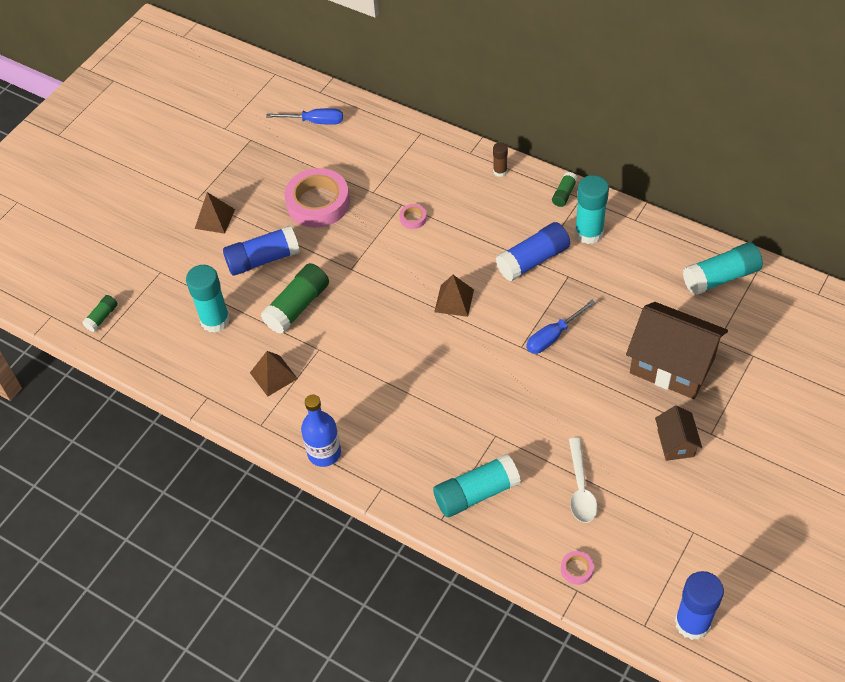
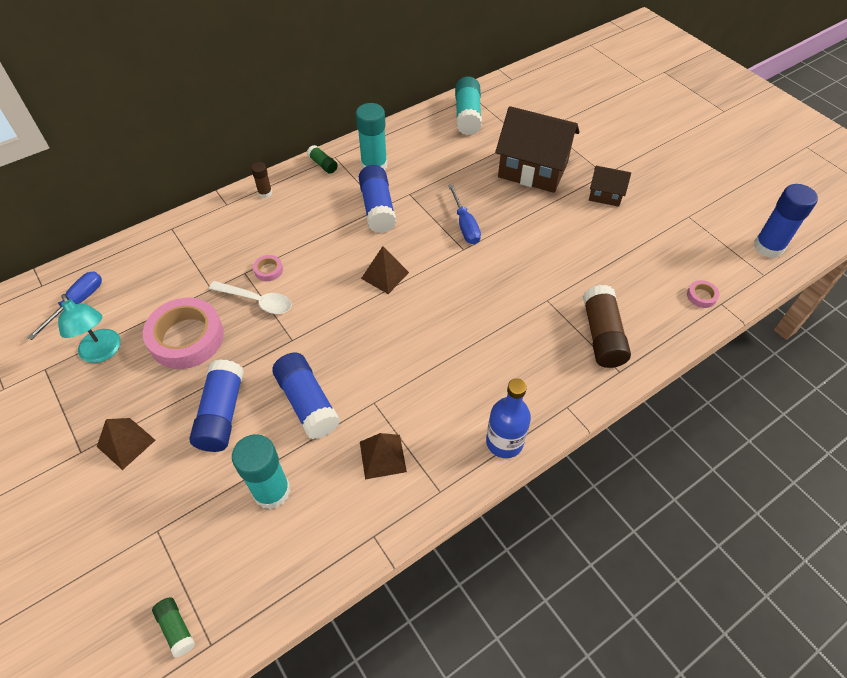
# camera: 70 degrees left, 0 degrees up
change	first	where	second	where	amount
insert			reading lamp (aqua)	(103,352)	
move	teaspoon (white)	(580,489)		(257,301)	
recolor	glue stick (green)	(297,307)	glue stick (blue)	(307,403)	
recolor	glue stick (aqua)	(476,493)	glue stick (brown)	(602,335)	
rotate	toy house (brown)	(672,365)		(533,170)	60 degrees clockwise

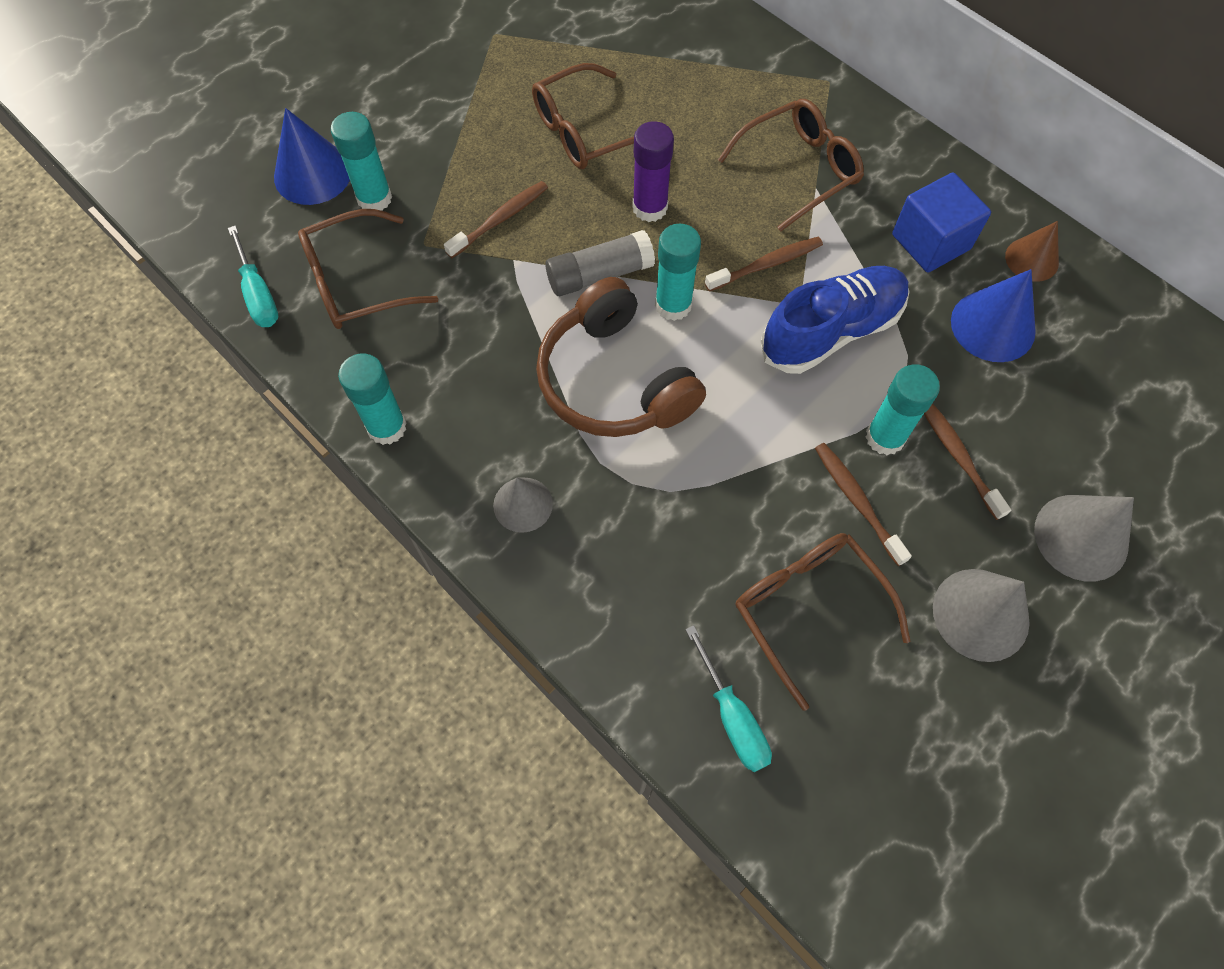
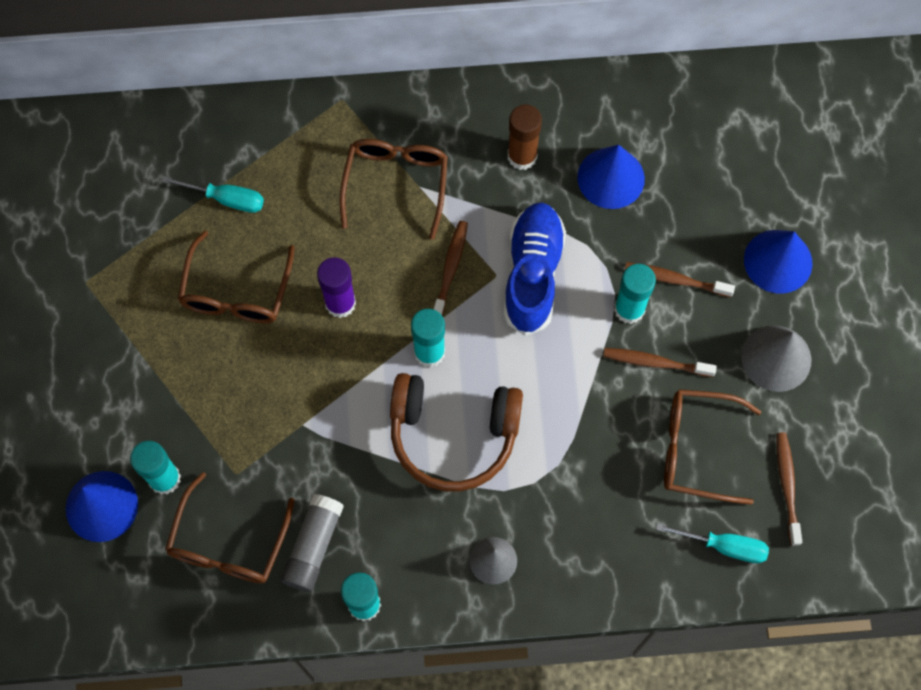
# camera: 50 degrees left, 5 degrees up
change	first	where	second	where	amount
delete	solid cone (brown)	(1032,259)			
move	screwdriver (aqua)	(259,295)		(227,199)	
move	tooth brush (brown)	(500,219)		(787,486)	
move	glue stick (grey)	(599,274)		(313,546)	
replace	cube (blue)	(930,242)	glue stick (brown)	(522,156)	
recolor	solid cone (grey)	(1081,537)	solid cone (blue)	(778,261)	

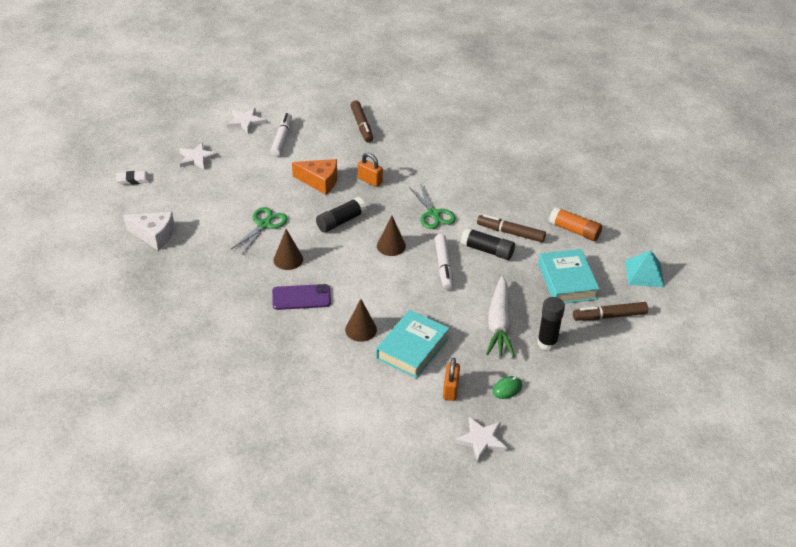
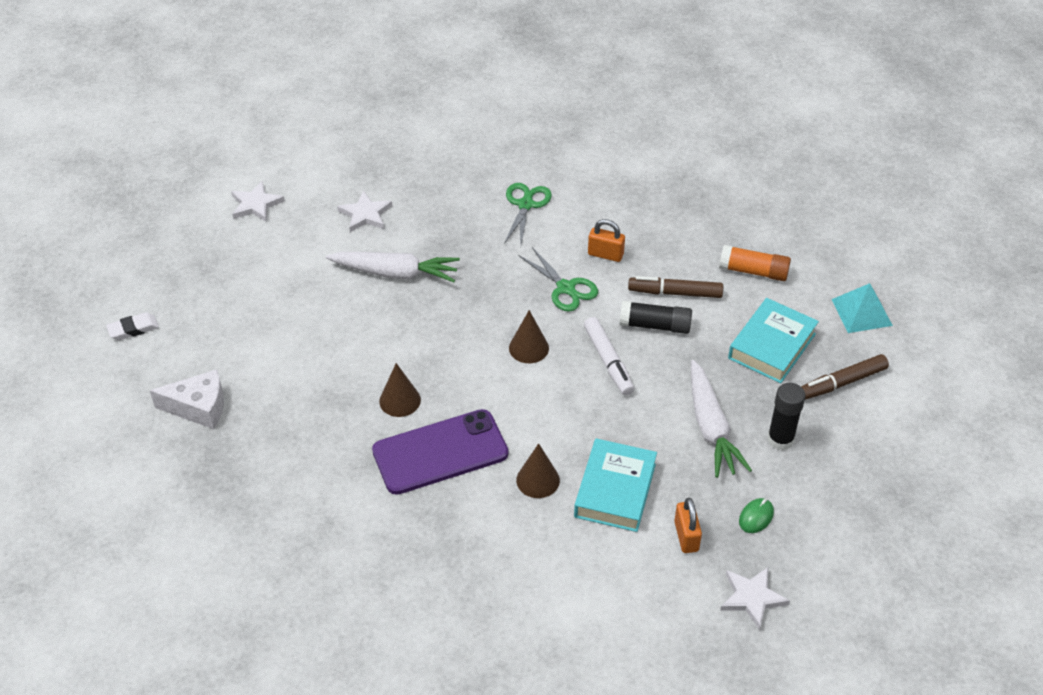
# camera: 15 degrees left, 5 degrees up
change	first	where	second	where	amount
delete	marker pen (white)	(282,139)			
delete	glue stick (ebony)	(341,221)			
delete	marker pen (brown)	(361,125)			
move	five-pointed star (white)	(197,158)		(365,214)	
move	scissors (green)	(264,224)		(525,205)	
move	padlock (orange)	(370,181)		(605,254)	
replace	cheese wedge (orange)	(320,181)	carrot (white)	(395,273)	
rotate	hardback (aqua)	(567,281)		(772,346)	60 degrees clockwise
resize	mobile phone (royal purple)	(301,297)		(440,452)	x1.59

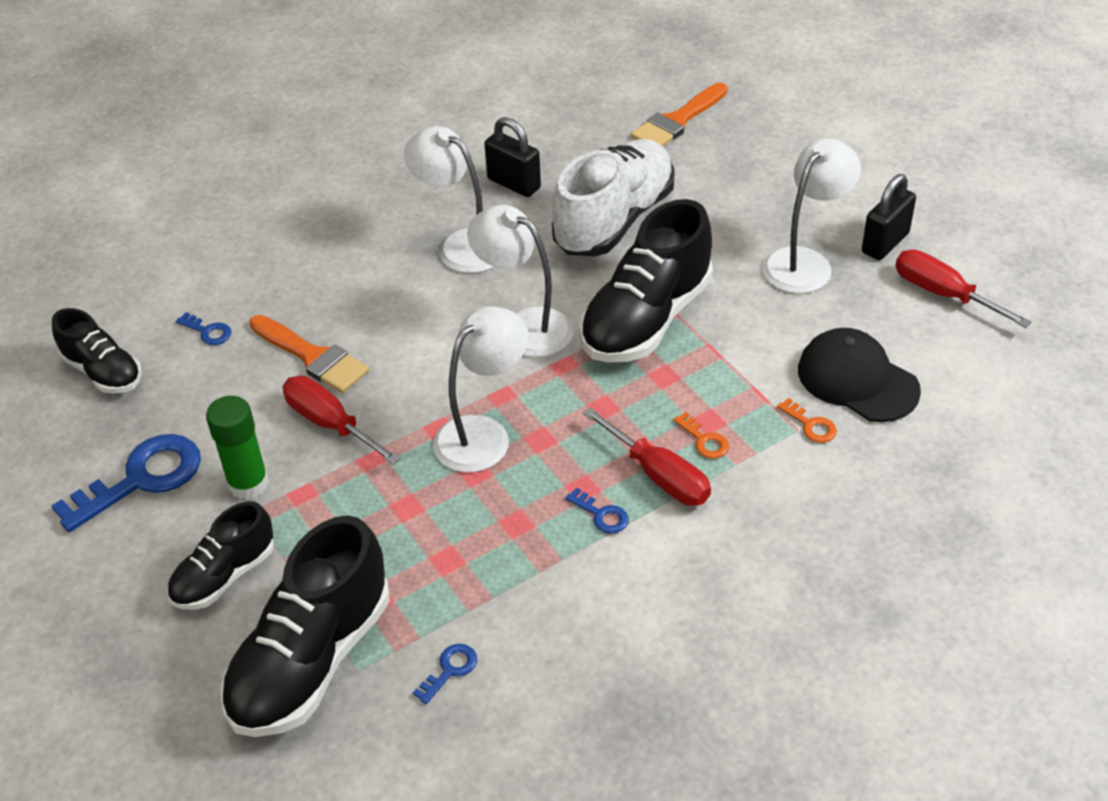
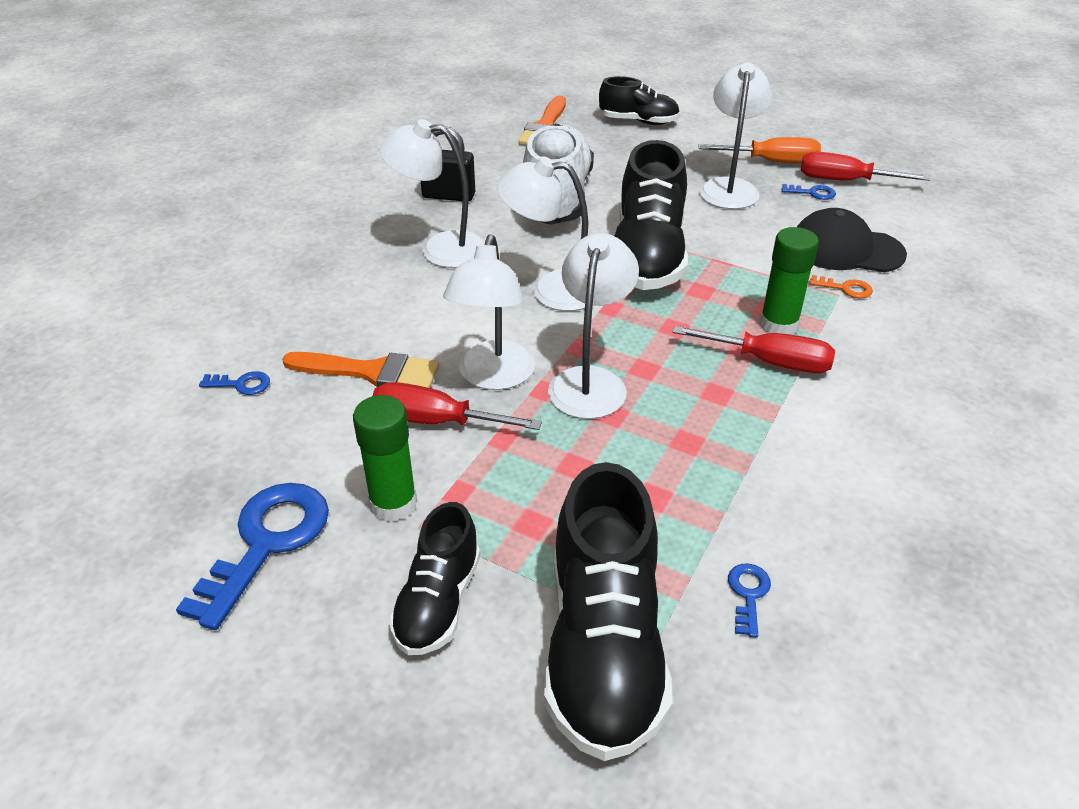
# camera: 30 degrees left, 5 degrees down
change	first	where	second	where	amount
insert			reading lamp (white)	(493,377)	
move	shoe (ebony)	(103,372)		(638,121)	
move	latchkey (blue)	(601,515)		(813,193)	
replace	latchkey (orange)	(704,440)	glue stick (green)	(778,325)	
replace	padlock (ebony)	(885,243)	screwdriver (orange)	(772,162)	

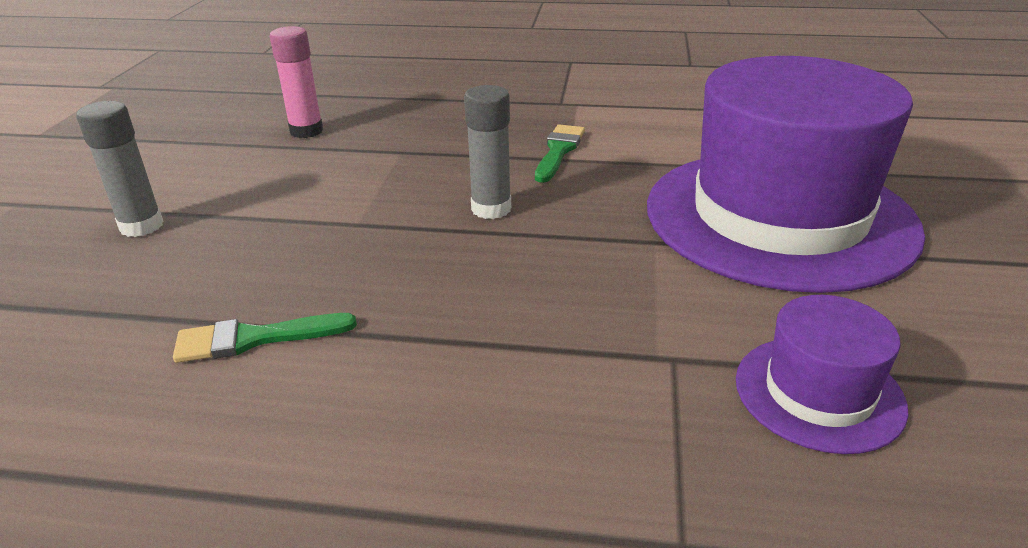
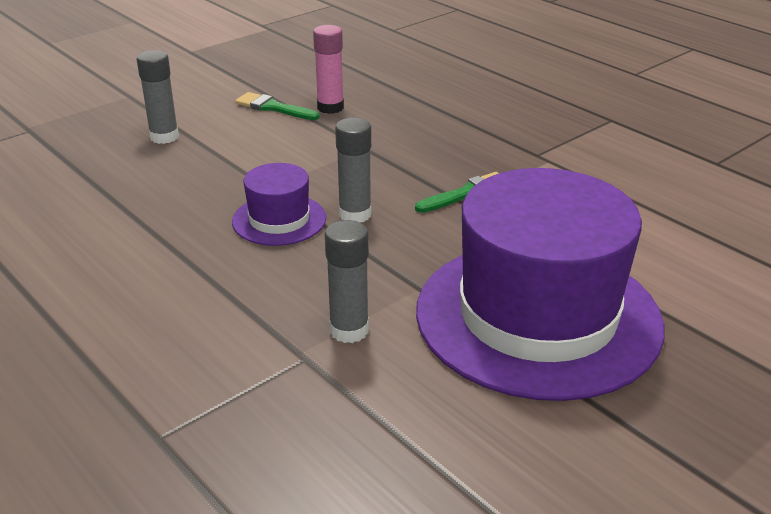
# camera: 40 degrees right, 0 degrees up
change	first	where	second	where	amount
insert			glue stick (grey)	(349,330)	
move	brush (green)	(255,339)		(273,107)	
move	top hat (royal purple)	(818,393)		(279,220)	

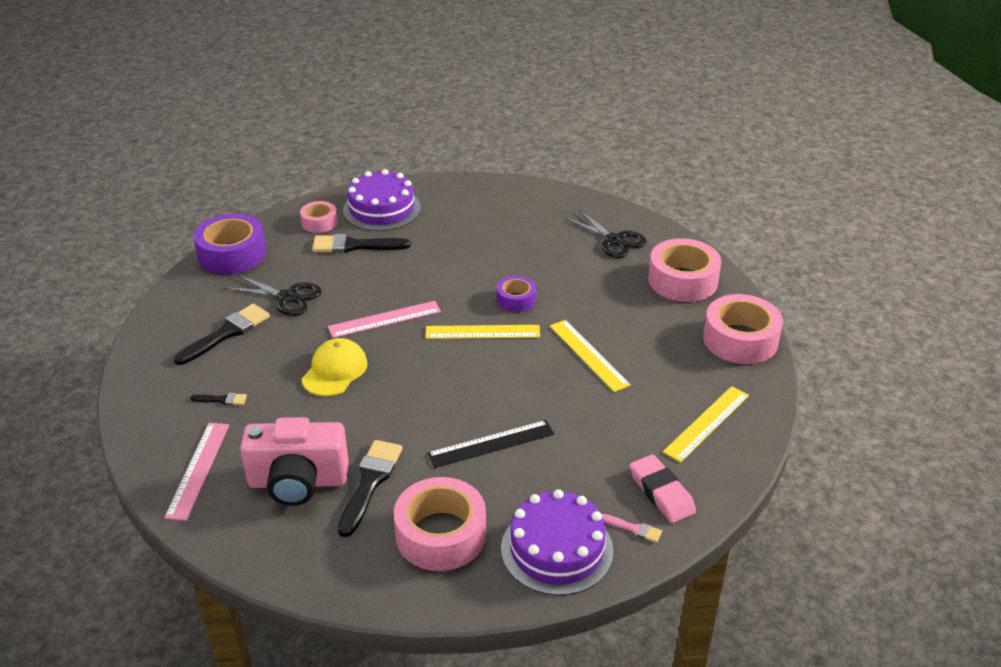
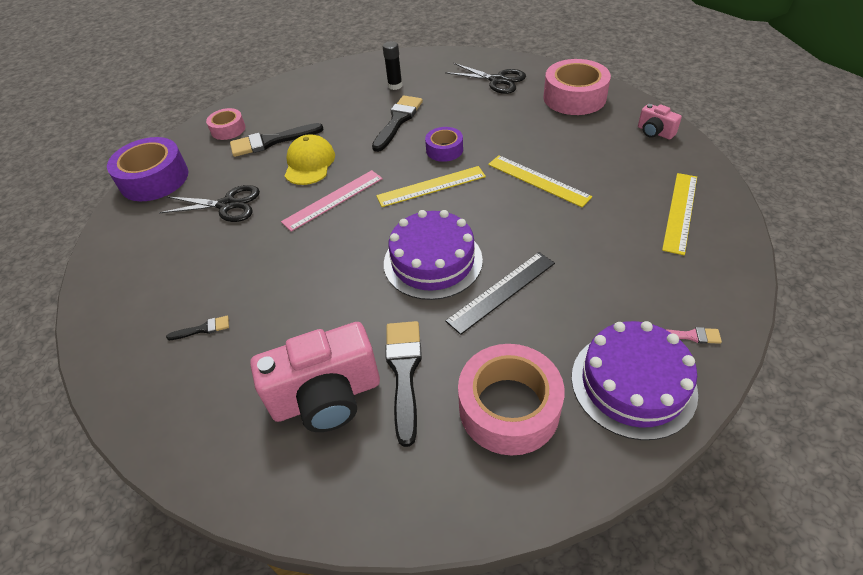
# camera: 15 degrees left, 10 degrees up
change	first	where	second	where	amount
delete	measuring stick (rose-pink)	(198,470)			
delete	eraser (rose-pink)	(661,493)			
insert			glue stick (ebony)	(395,86)	
move	brush (ebony)	(226,333)		(398,121)	
move	baseball cap (golden)	(335,371)		(309,163)	
move	gateau (royal purple)	(381,209)		(432,261)	
replace	tape (rose-pink)	(740,340)	camera (rose-pink)	(654,132)	

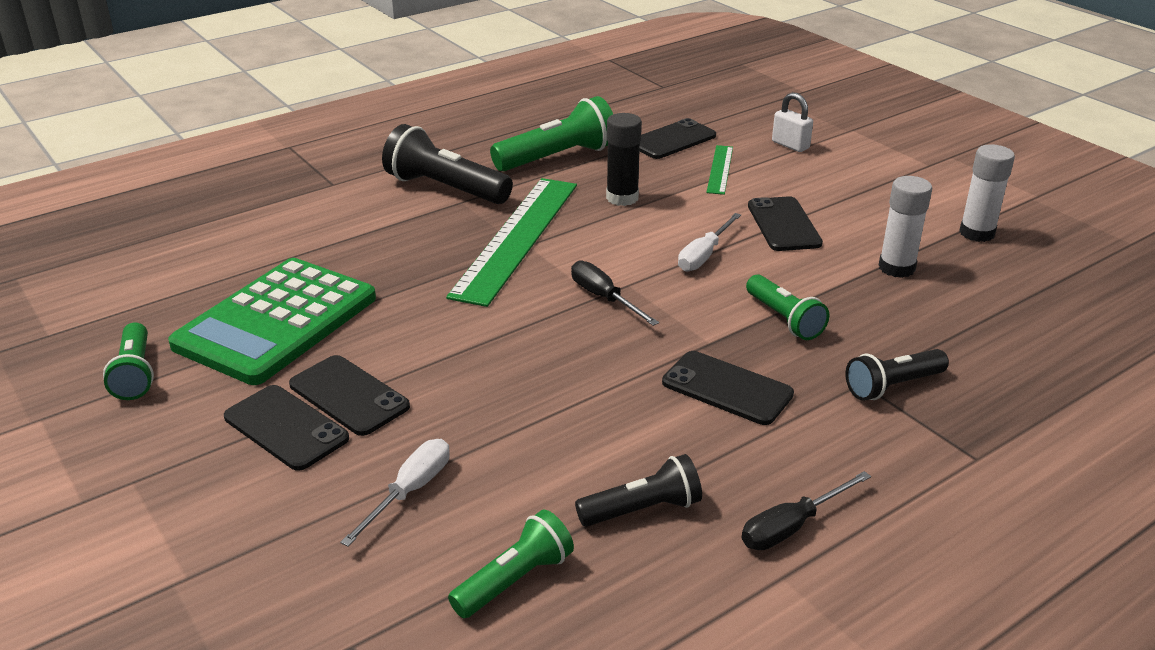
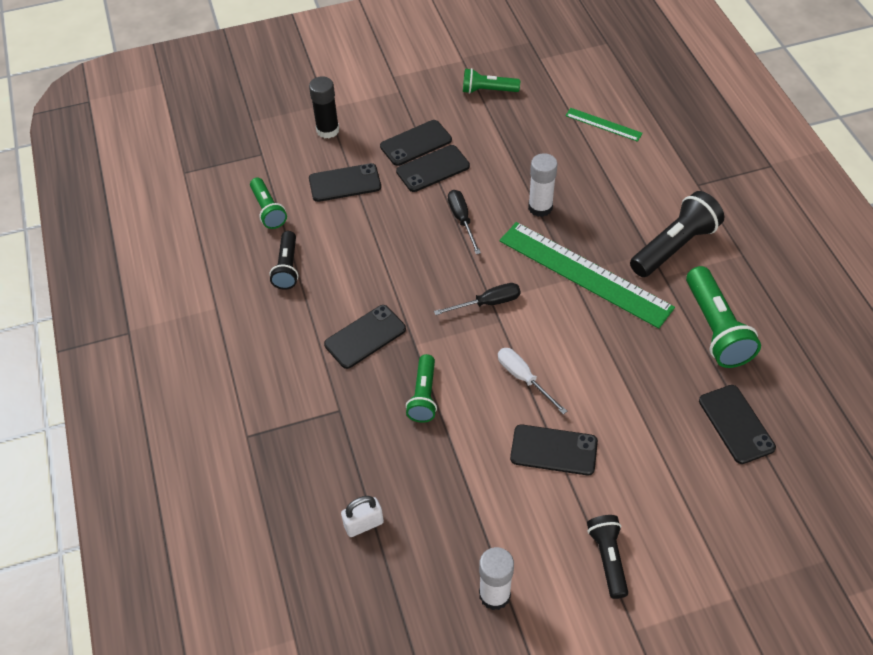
# camera: 110 degrees right, 20 degrees up
change	first	where	second	where	amount
delete	calculator (green)	(276,322)			
move	glue stick (ebony)	(622,198)		(328,130)	
move	measuring stick (green)	(720,169)		(603,124)	
move	screwdriver (ebony)	(792,526)		(462,220)	
move	padlock (white)	(790,145)		(363,524)	
move	pocket torch (ebony)	(892,386)		(608,558)	
move	glue stick (white)	(896,268)		(540,207)	
replace	screwdriver (white)	(410,492)	mobile phone (ebony)	(345,183)	
rotate	pocket torch (green)	(784,319)		(423,396)	75 degrees counterclockwise

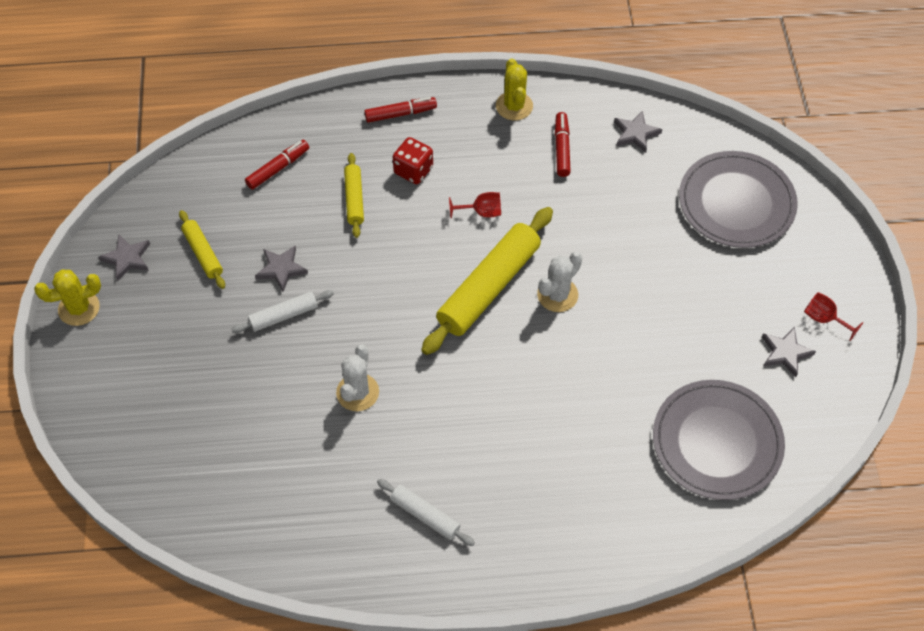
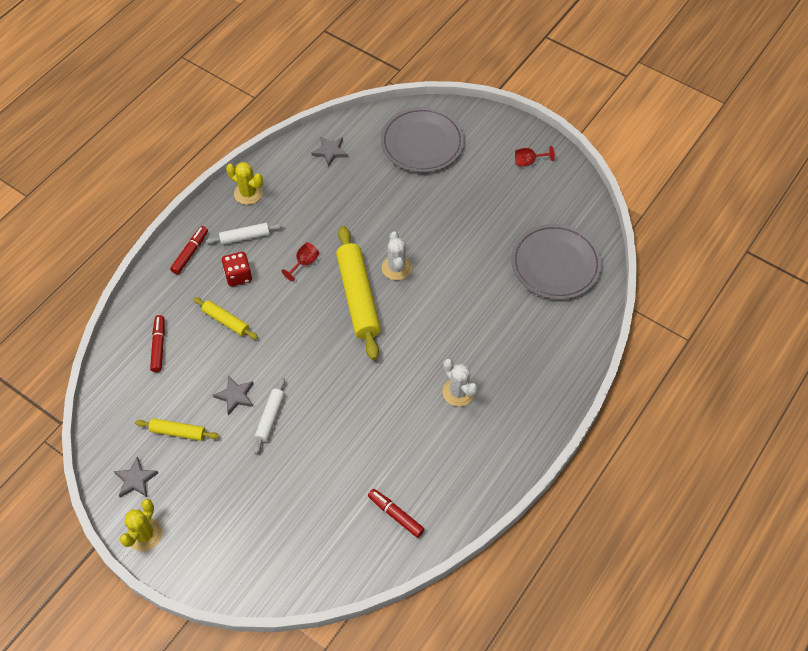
# camera: 50 degrees left, 0 degrees up
change	first	where	second	where	amount
delete	five-pointed star (grey)	(785,353)			
move	saguaro cactus (white)	(357,392)		(458,392)	
move	dough roller (white)	(425,515)		(245,237)	
move	marker pen (crimson)	(562,148)		(396,515)	

